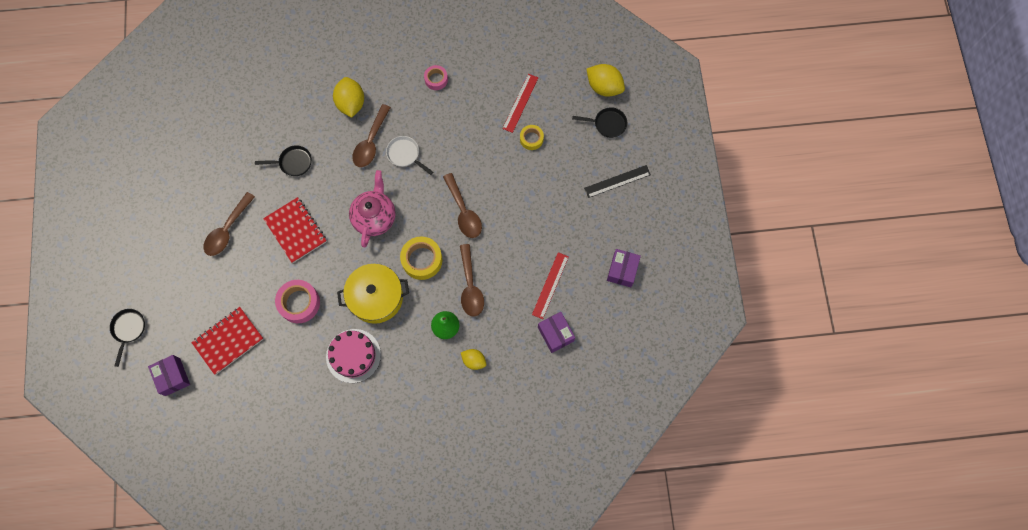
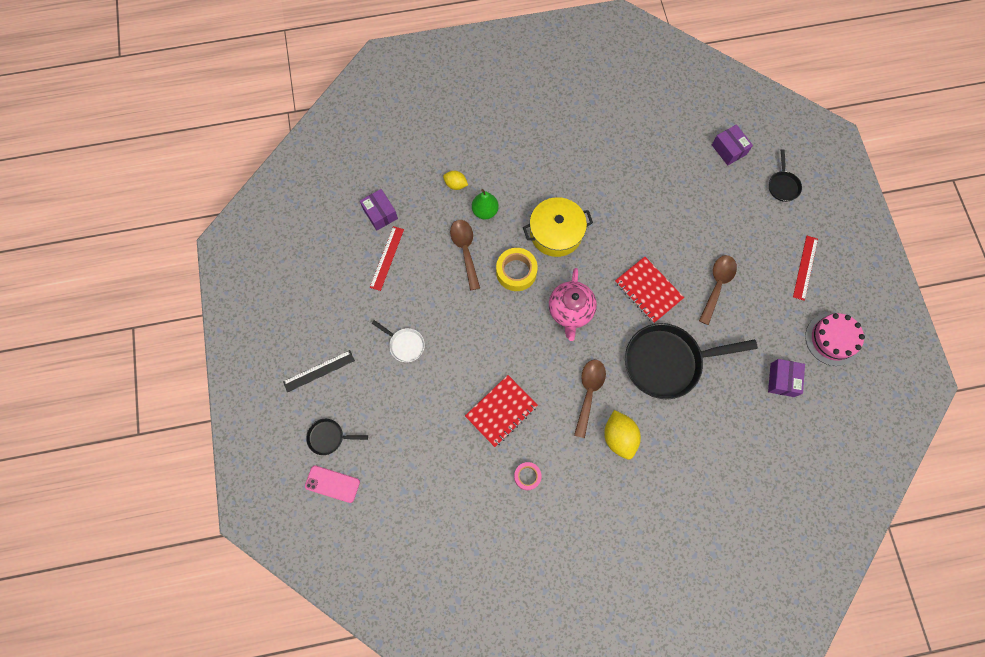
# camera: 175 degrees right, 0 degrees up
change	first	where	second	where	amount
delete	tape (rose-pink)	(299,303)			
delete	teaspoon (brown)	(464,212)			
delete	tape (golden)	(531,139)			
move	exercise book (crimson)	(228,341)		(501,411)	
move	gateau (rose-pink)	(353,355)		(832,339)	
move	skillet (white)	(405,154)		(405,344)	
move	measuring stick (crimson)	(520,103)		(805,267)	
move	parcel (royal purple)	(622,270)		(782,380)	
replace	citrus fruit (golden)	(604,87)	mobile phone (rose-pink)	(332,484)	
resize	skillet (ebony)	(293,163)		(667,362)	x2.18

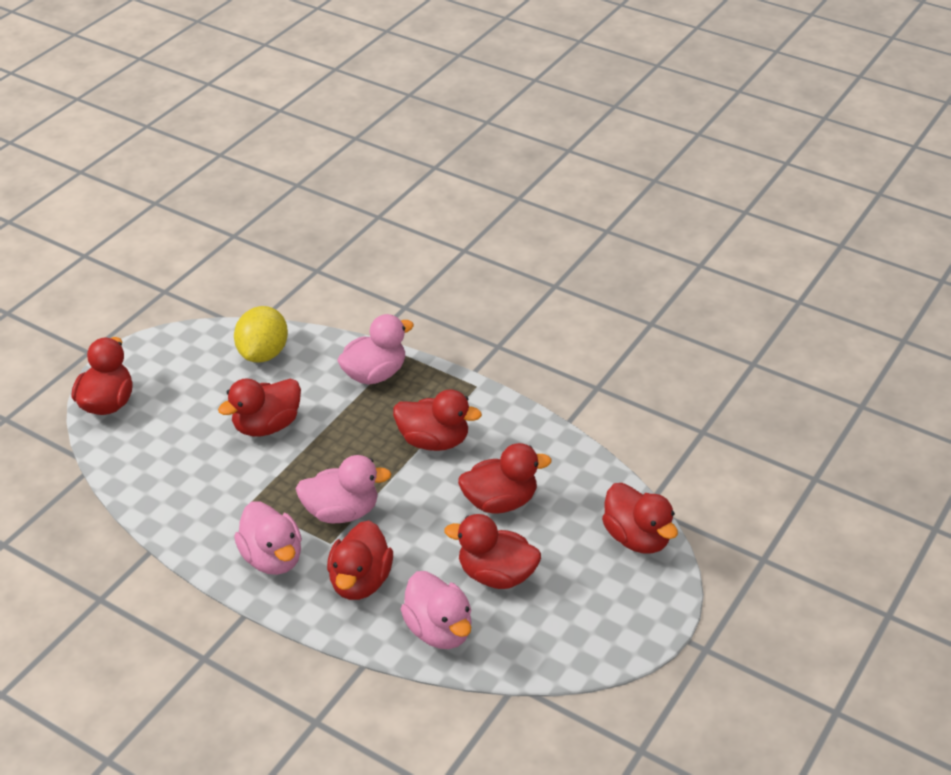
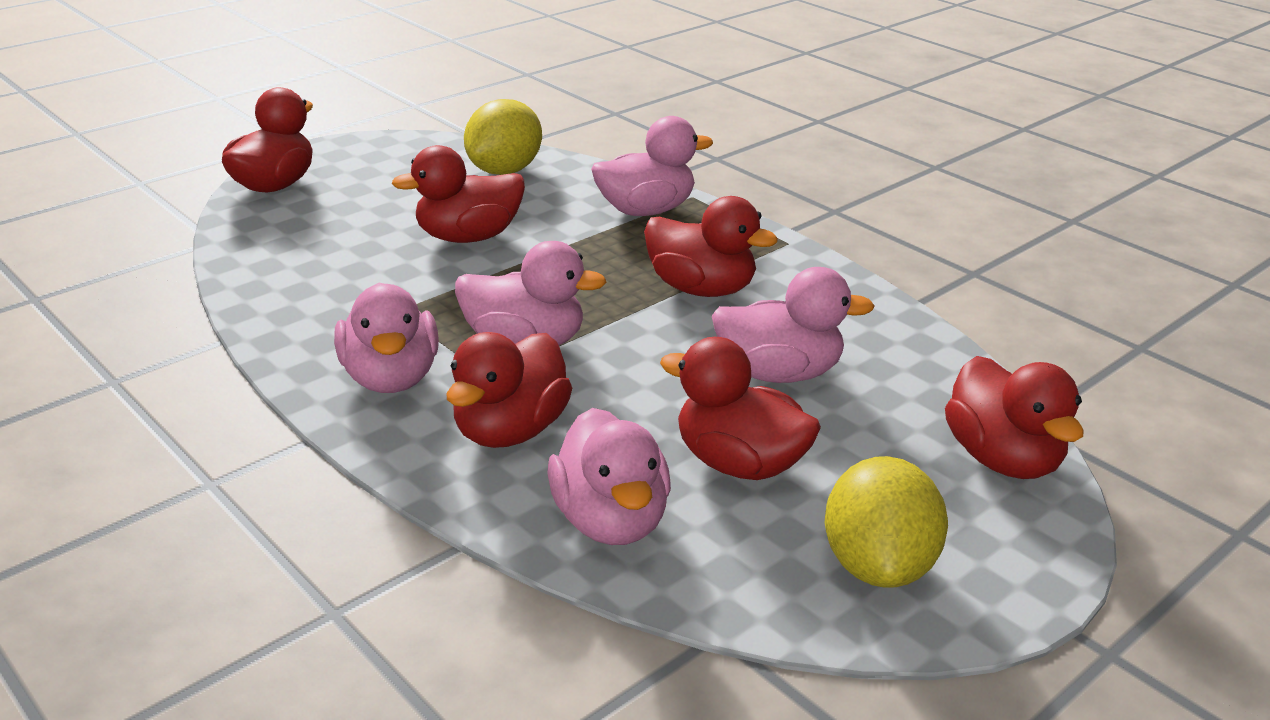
# camera: 15 degrees right, 10 degrees down
change	first	where	second	where	amount
insert			citrus fruit (golden)	(878,565)	
recolor	toy duck (crimson)	(500,502)	toy duck (rose-pink)	(779,373)	

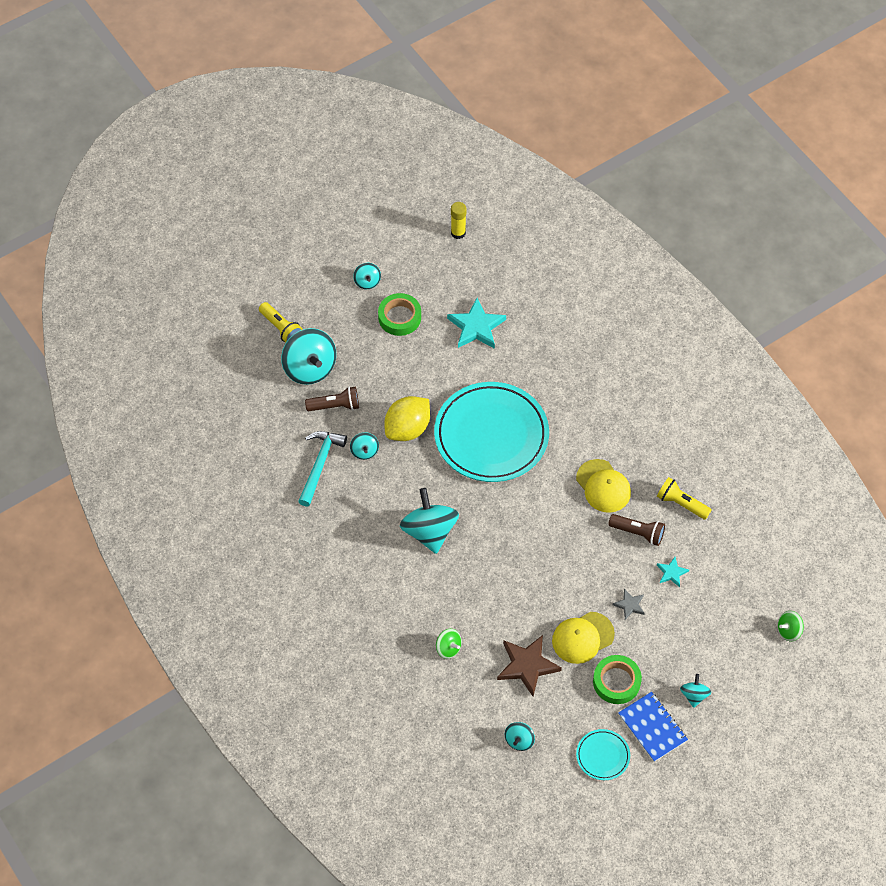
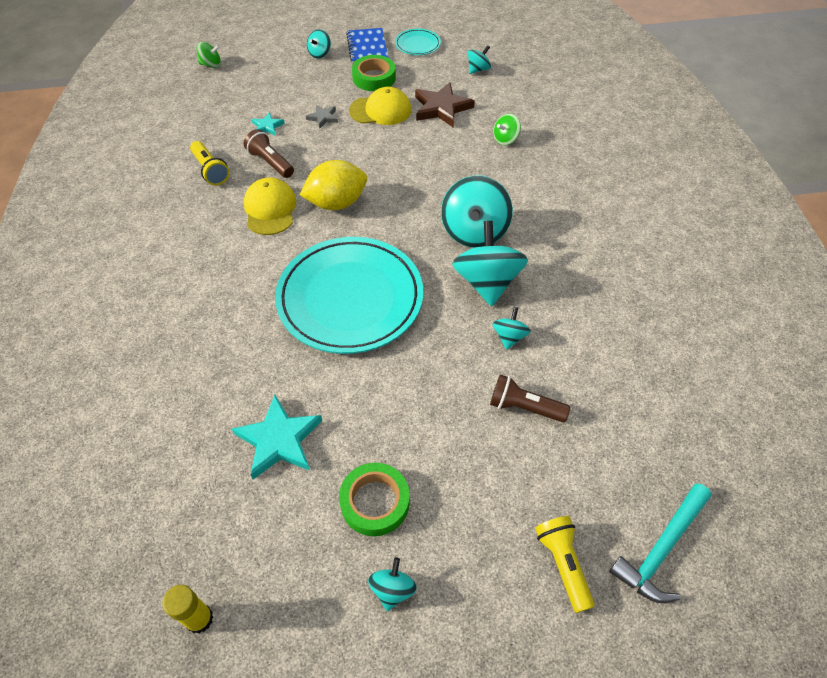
# camera: 155 degrees left, 5 degrees down
change	first	where	second	where	amount
move	spinning top (aqua)	(310,368)		(487,282)	
move	hammer (aqua)	(320,465)		(661,549)	
move	citrus fruit (golden)	(407,429)		(336,203)	
rotate	spinning top (green)	(448,648)		(505,139)	105 degrees counterclockwise

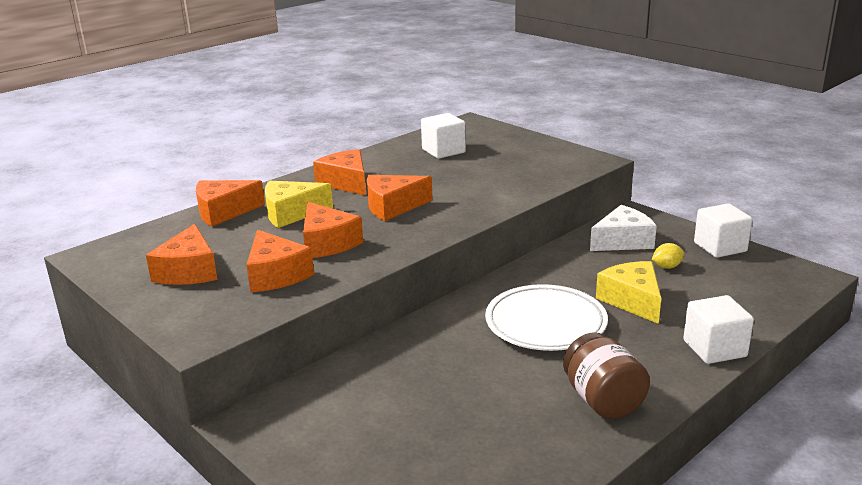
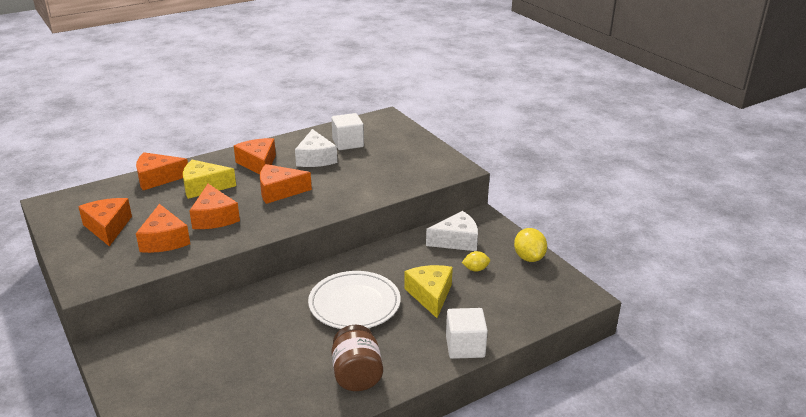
# camera: 10 degrees right, 5 degrees up
change	first	where	second	where	amount
insert			cheese wedge (white)	(315,158)	
replace	cube (white)	(720,247)	citrus fruit (golden)	(529,258)	
rotate	cheese wedge (orange)	(189,271)		(108,227)	150 degrees clockwise

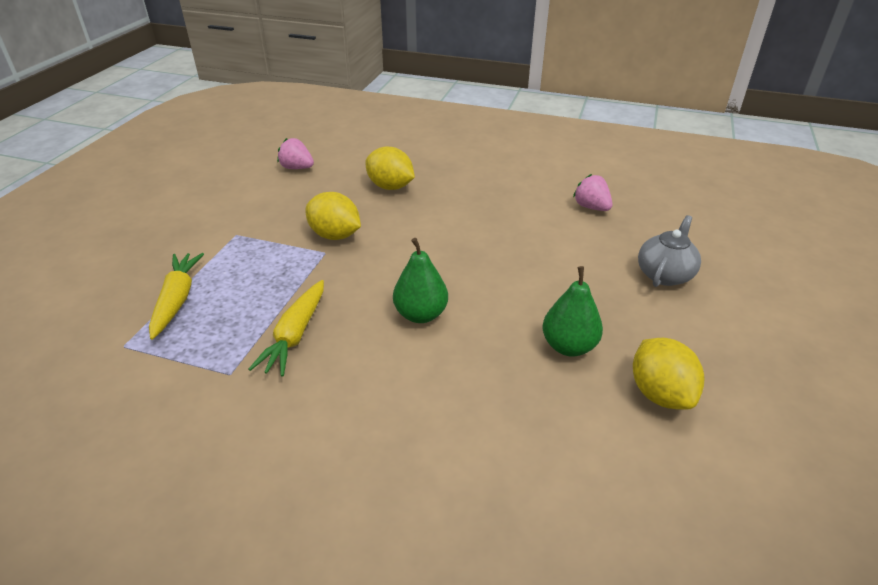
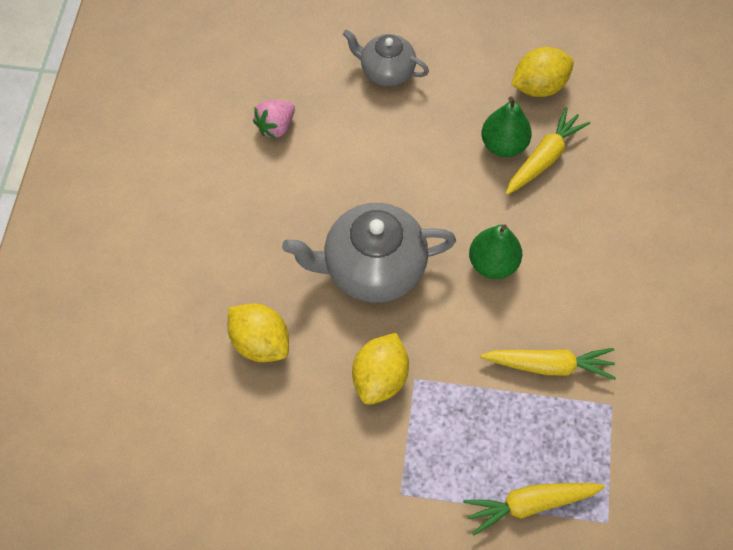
# camera: 100 degrees left, 25 degrees up
change	first	where	second	where	amount
delete	berry (rose-pink)	(297,168)			
insert			teapot (grey)	(372,268)	
insert			carrot (golden)	(544,158)	
rotate	citrus fruit (golden)	(390,187)		(260,342)	75 degrees counterclockwise

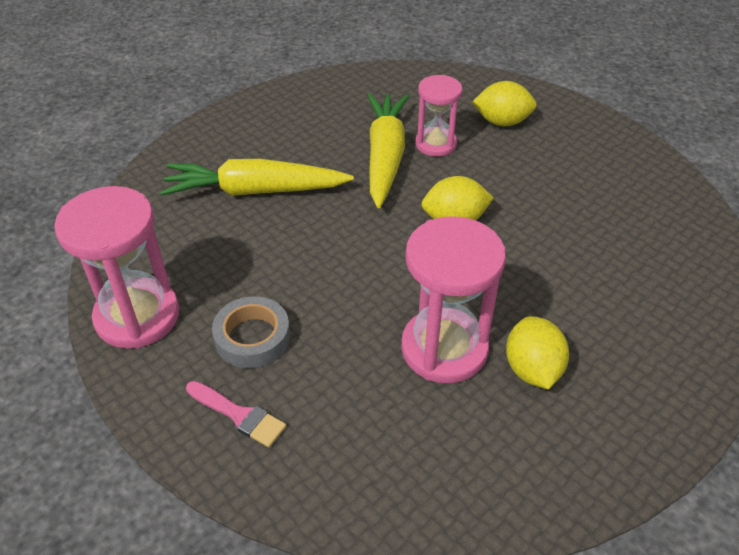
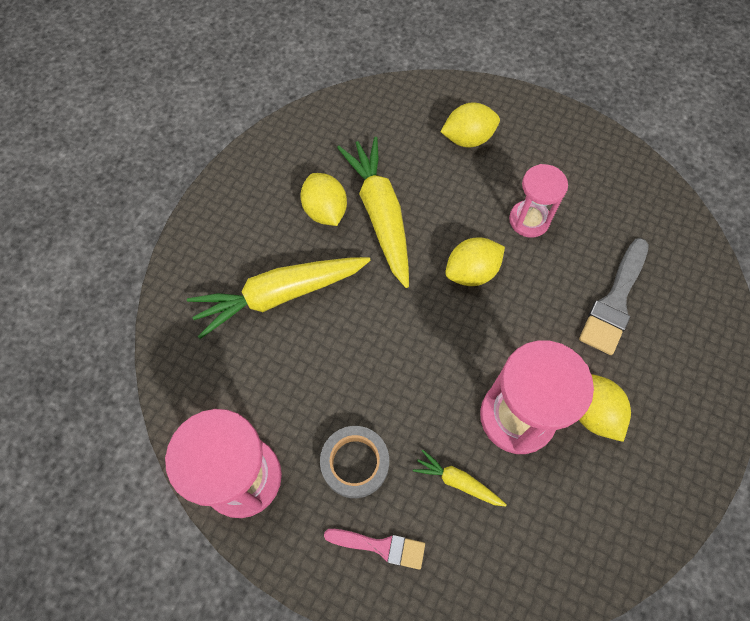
# camera: 20 degrees left, 20 degrees up
change	first	where	second	where	amount
insert			citrus fruit (golden)	(325,211)	
insert			carrot (golden)	(457,481)	
insert			brush (grey)	(614,301)	
move	hourglass (rose-pink)	(435,144)		(529,220)	

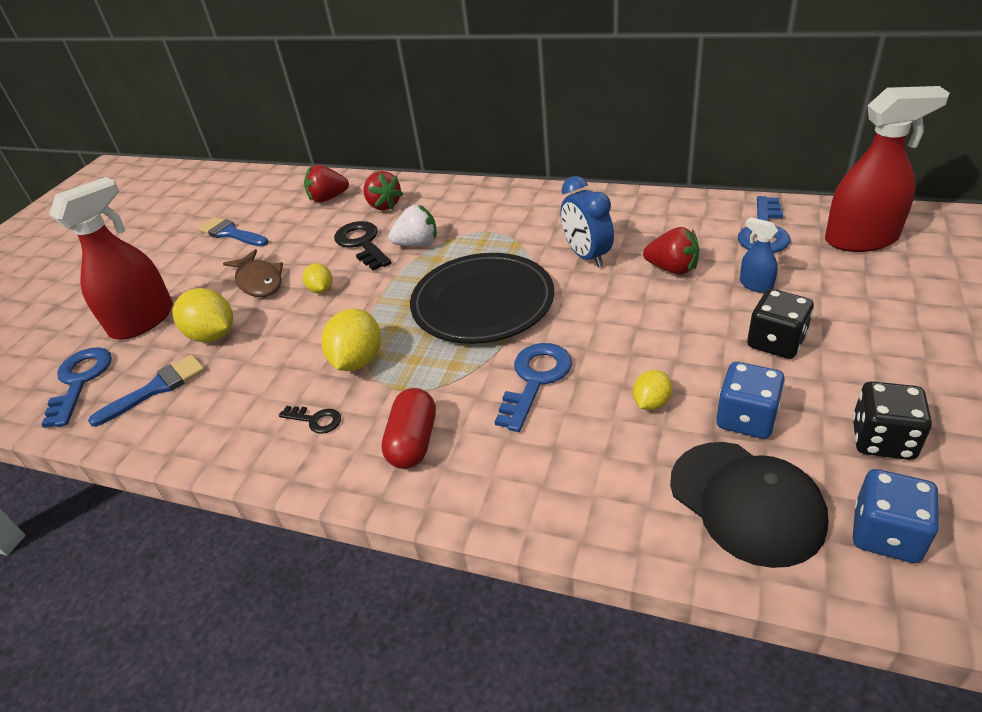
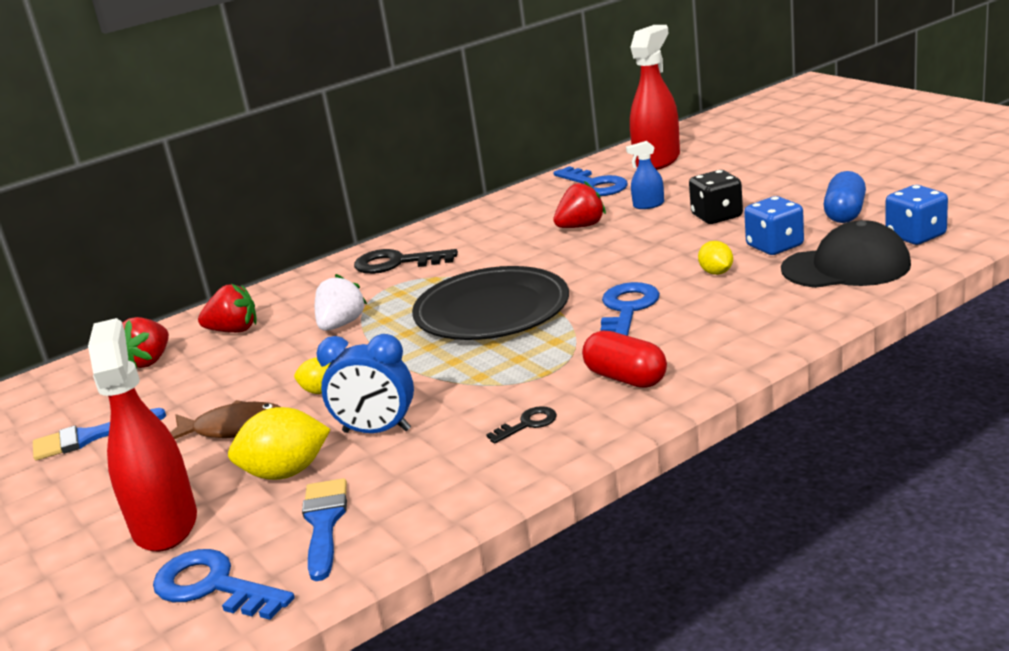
# camera: 55 degrees left, 15 degrees down
change	first	where	second	where	amount
delete	citrus fruit (golden)	(358,361)			
move	latchkey (ebony)	(362,243)		(396,263)	
move	bedside clock (blue)	(587,256)		(376,431)	
replace	dice (ebony)	(882,440)	capsule (blue)	(844,213)	
rotate	latchkey (blue)	(535,379)		(627,309)	45 degrees clockwise

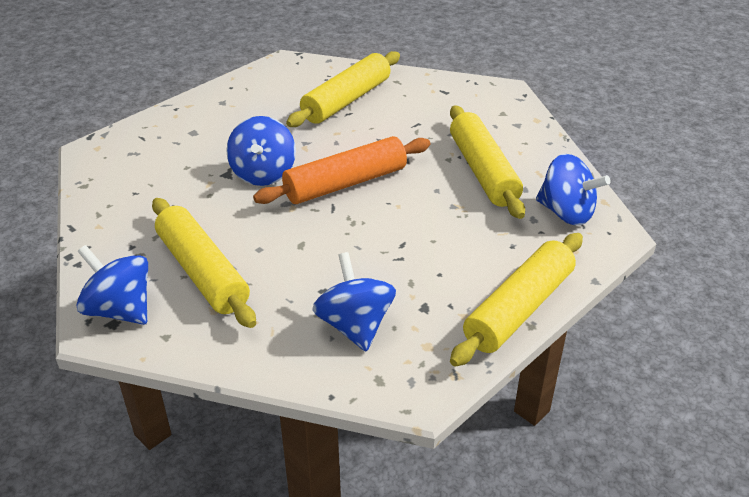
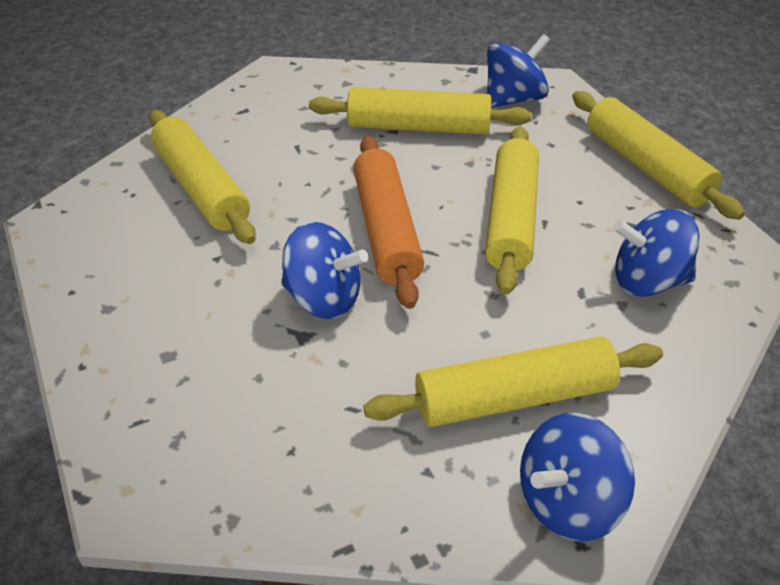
# camera: 70 degrees left, 5 degrees up
change	first	where	second	where	amount
insert			dough roller (golden)	(511,218)	

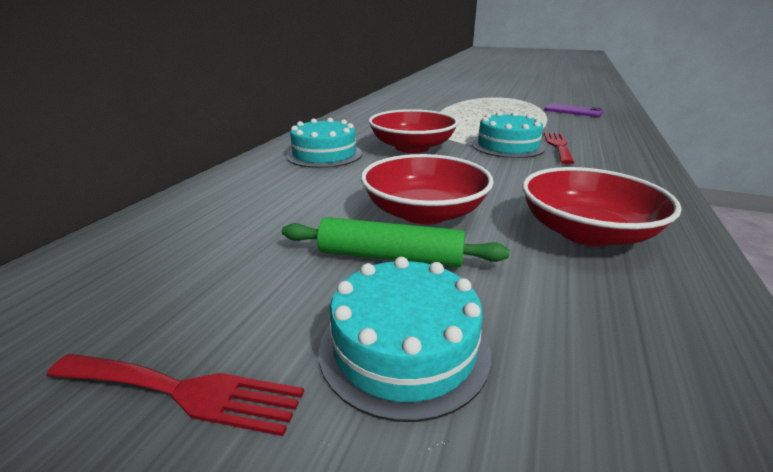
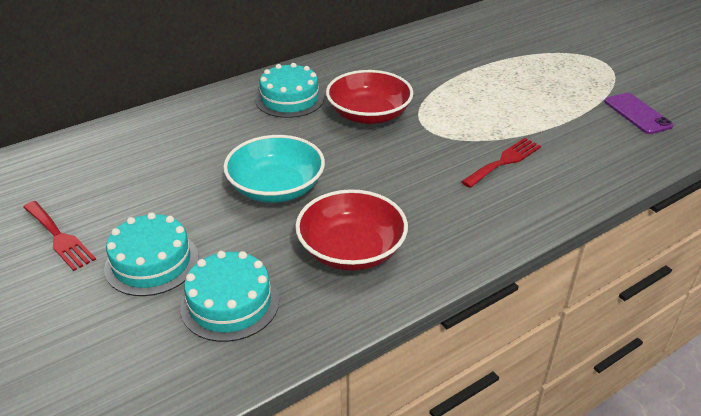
# camera: 35 degrees right, 10 degrees up
change	first	where	second	where	amount
delete	dough roller (green)	(390,257)			
move	gateau (aqua)	(507,146)		(230,303)	
recolor	serving bowl (crimson)	(424,212)	serving bowl (aqua)	(276,188)	

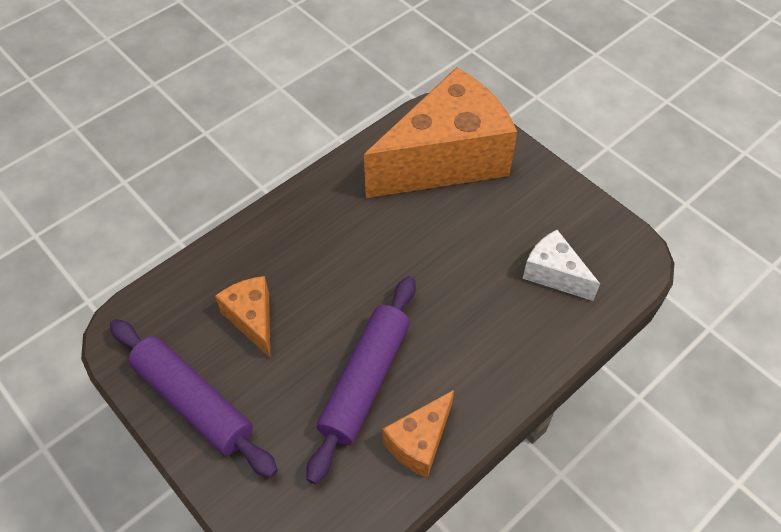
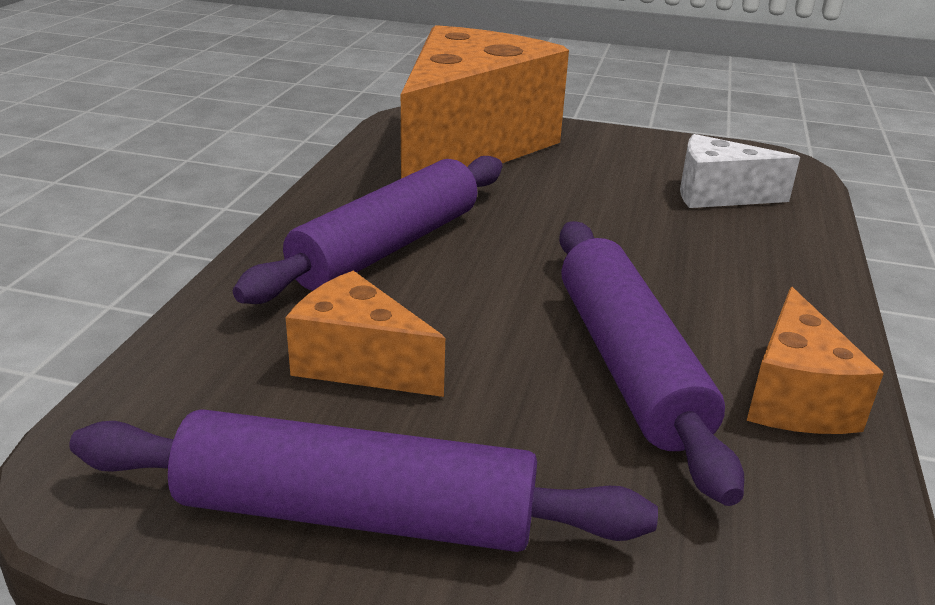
# camera: 35 degrees left, 25 degrees down
change	first	where	second	where	amount
insert			dough roller (royal purple)	(387,247)	

